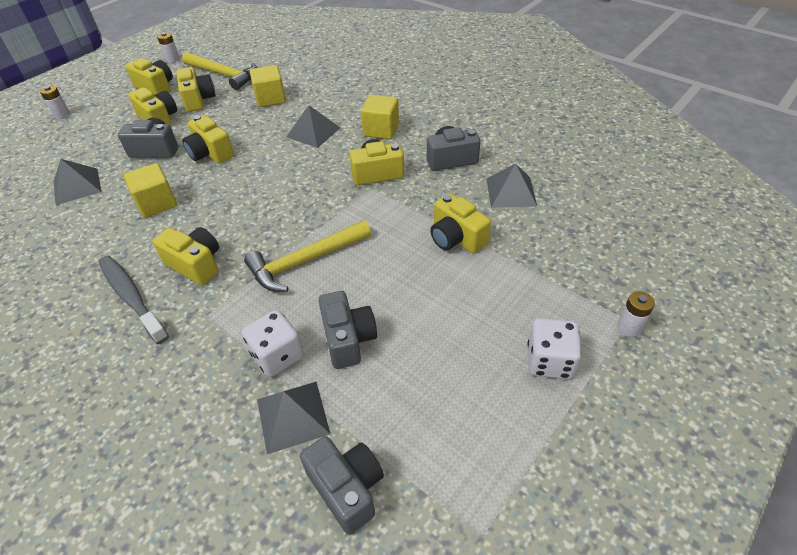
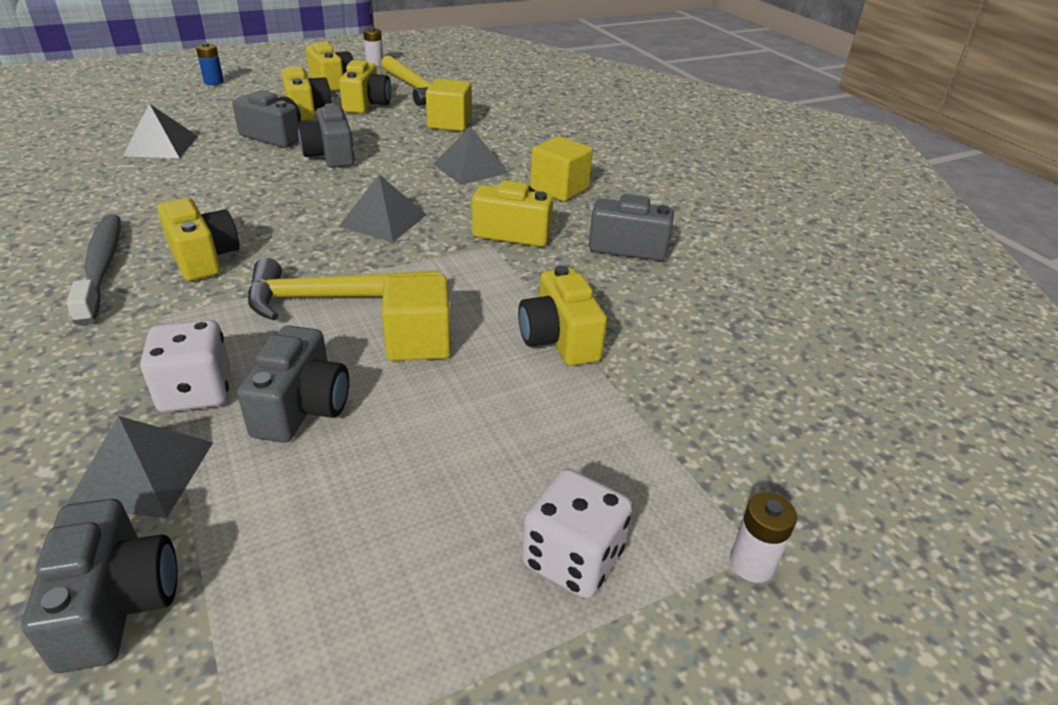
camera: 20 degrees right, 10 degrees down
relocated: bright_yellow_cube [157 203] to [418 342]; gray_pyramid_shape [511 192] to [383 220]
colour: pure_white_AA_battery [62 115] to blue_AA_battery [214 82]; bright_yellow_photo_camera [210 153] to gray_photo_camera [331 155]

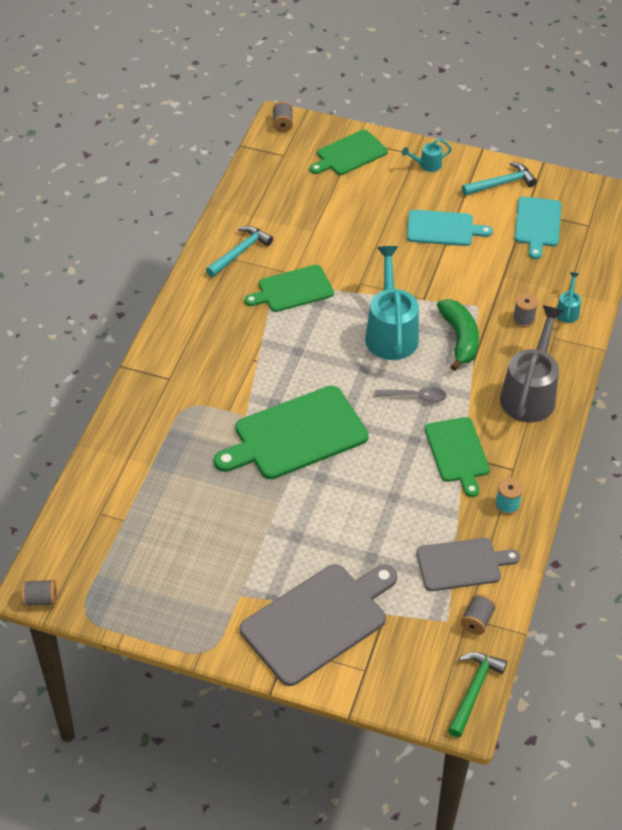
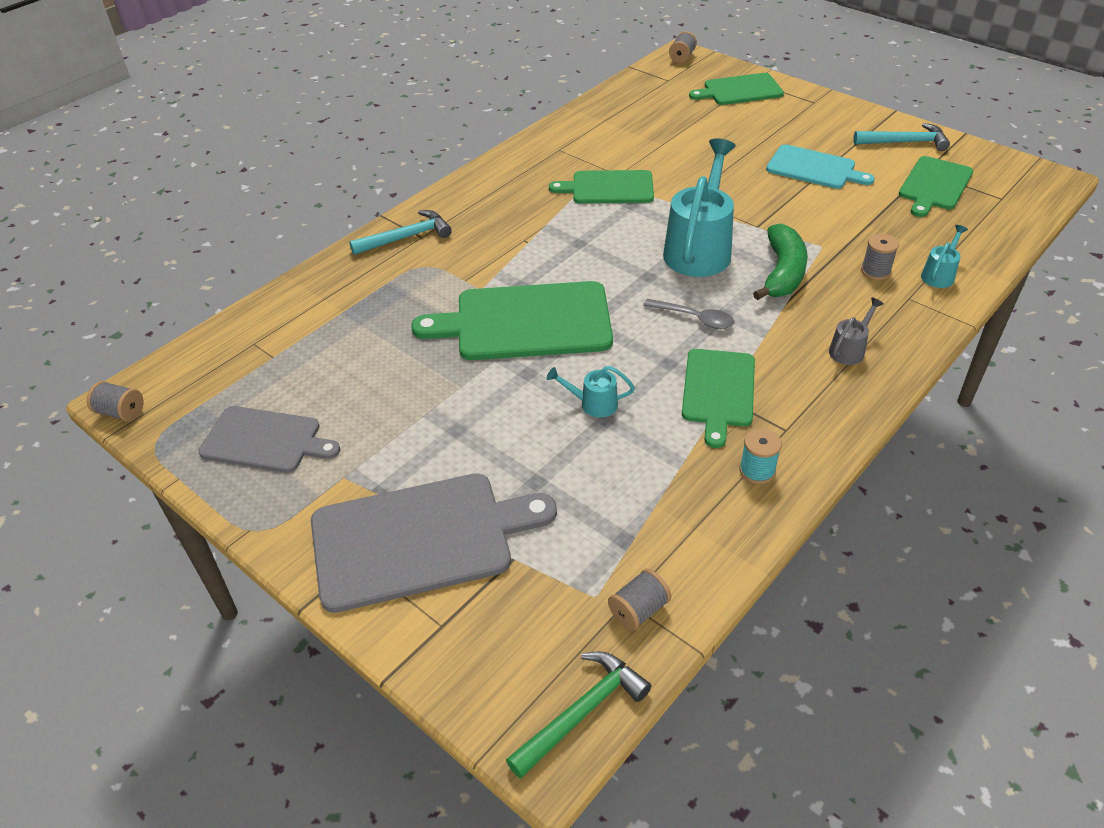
camera: 25 degrees right, 5 degrees down
relocated: teal_watering_pot [427 165] to [593 404]; teal_hammer [240 252] to [406 237]; gray_cutting_board [462 564] to [265 440]
colour: teal_cutting_board [537 224] to emerald_cutting_board [934 185]
size: gray_watering_pot [530 393] = [849 349] x0.46

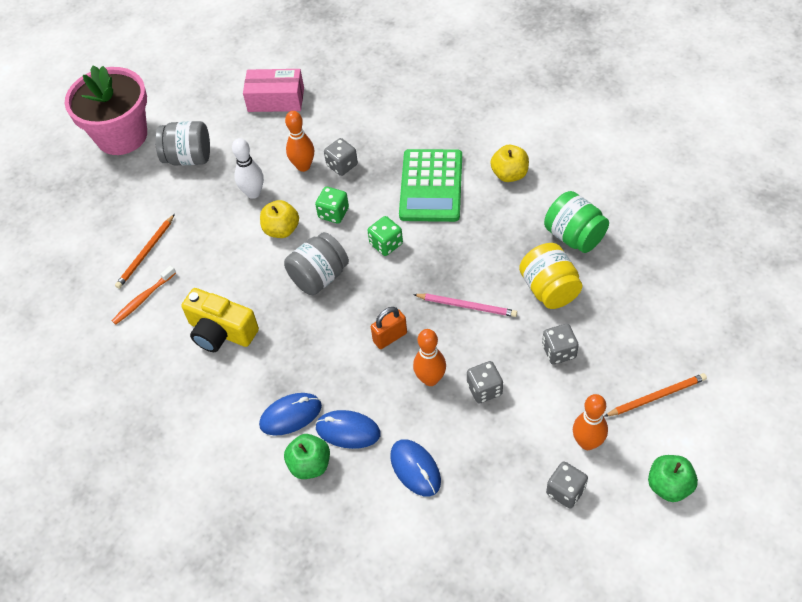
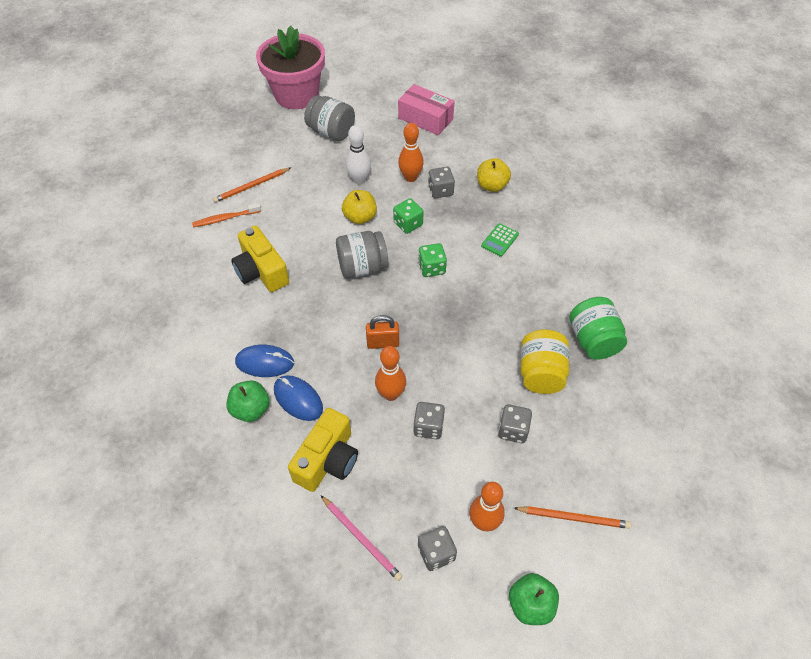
camera: 25 degrees right, 0 degrees up
relocated: bright_yellow_toy_apple [509 174] to [492 186]; rosy_wooden_pencil [467 306] to [361 538]
exchanged: blue_mouse [415 469] to bright_yellow_photo_camera [327 460]
size: emerald_calculator [431 186] = [499 240] x0.44

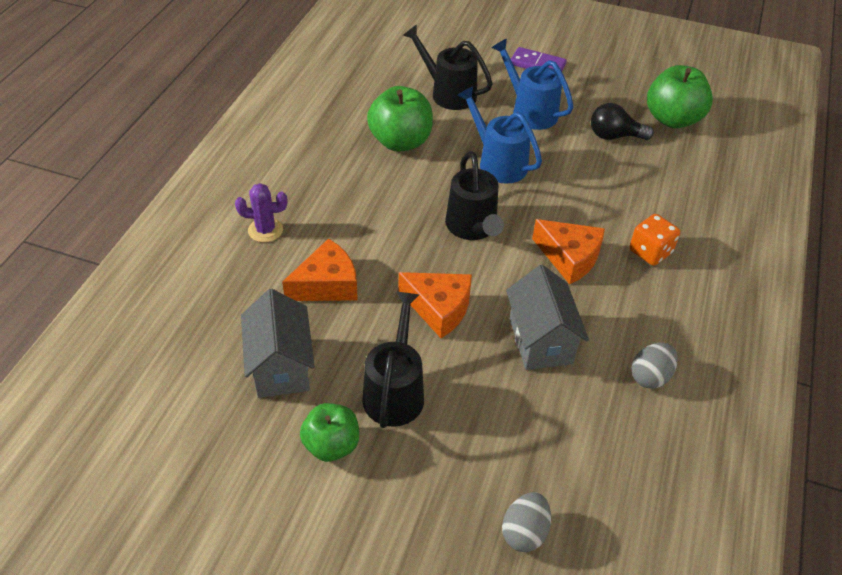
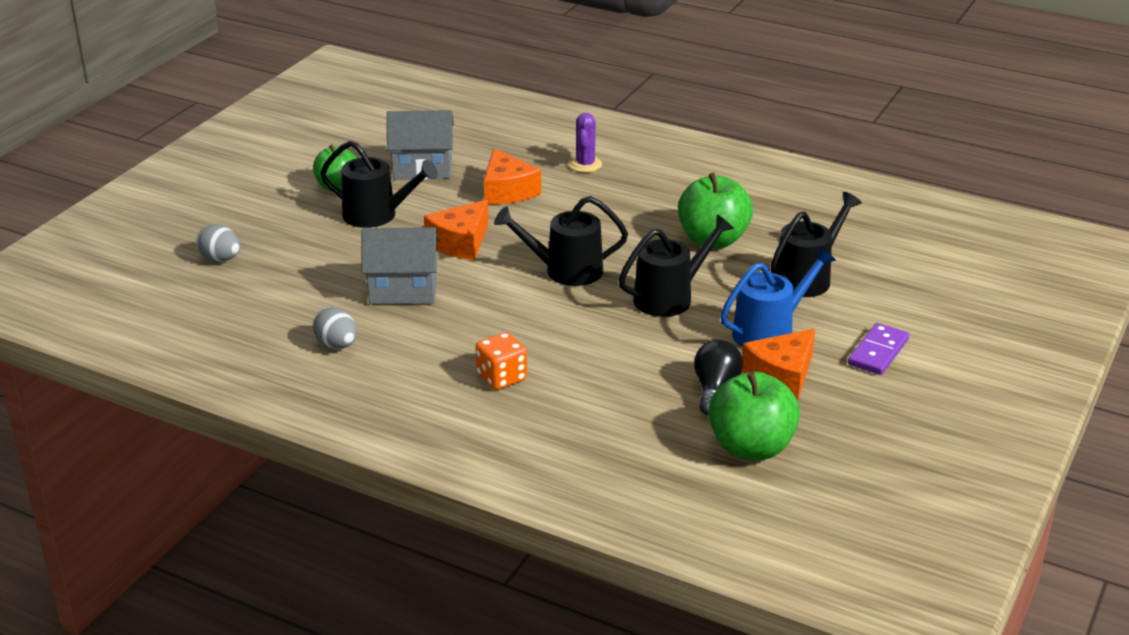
camera: 100 degrees right, 15 degrees down
relocated: orange-coloured_cheese_wedge [569 258] to [781 376]
colour: blue_watering_pot [497 162] to jet-black_watering_pot [670 297]

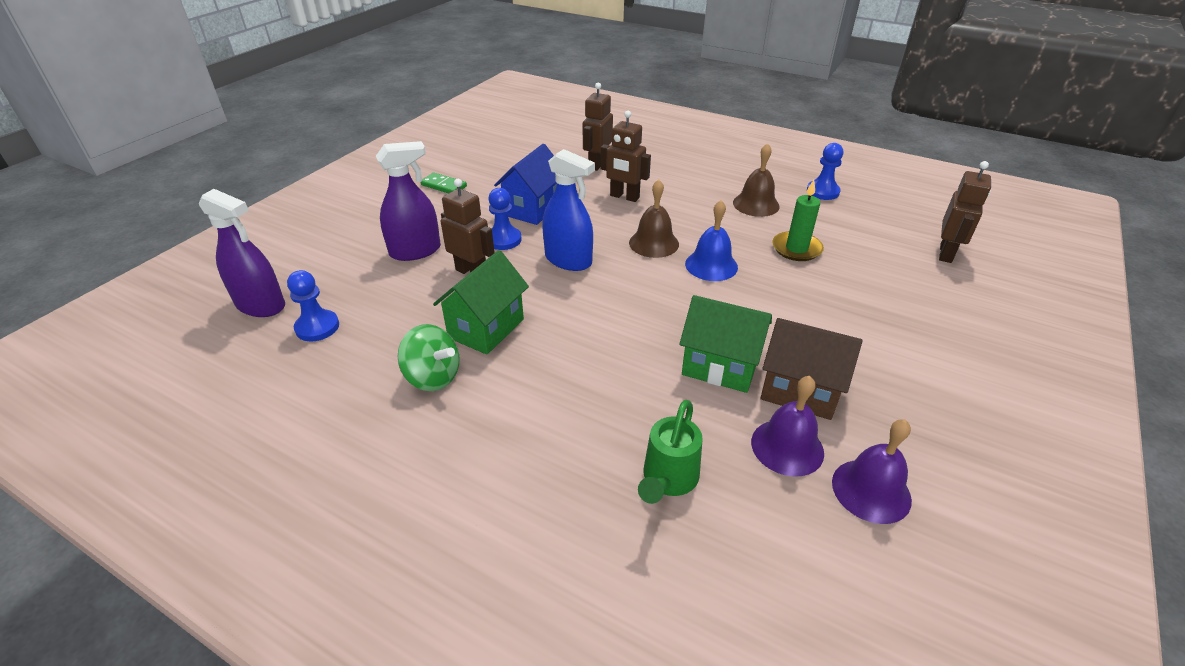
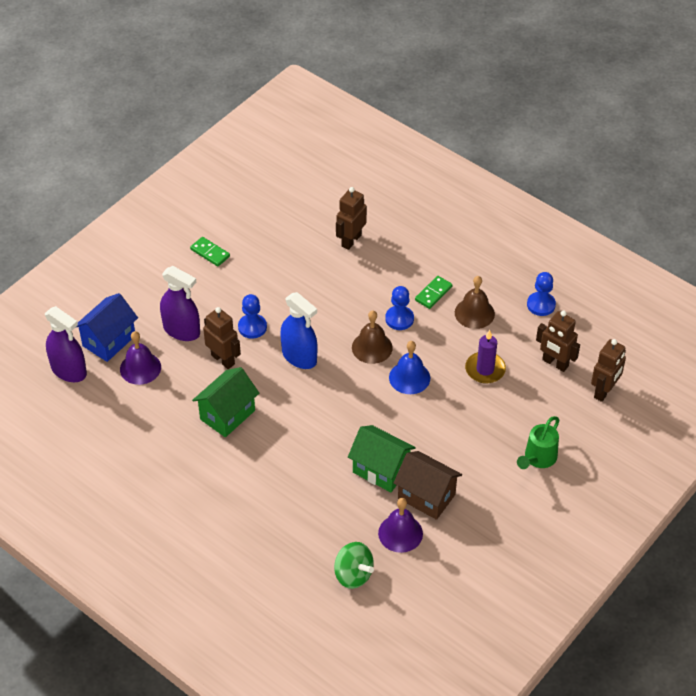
camera: 10 degrees right, 10 degrees up
appeared: emerald_domino [433 293]
relocated: russet_toy_robot [624 197] to [555 363]; blue_house [533 209] to [109 341]; blue_pawn [317 327] to [399 319]; emerald_spinning_top [433 377] to [353 575]; emerald_watering_pot [668 479] to [538 458]; violet_school_bell [871 490] to [140 368]
colour: emerald_wax_candle [796 249] to violet_wax_candle [485 369]
spun: violet_spray_bottle [415 251] = [181 330] 45 degrees clockwise

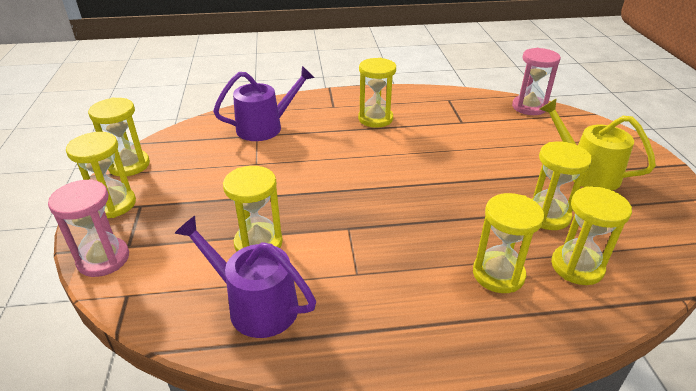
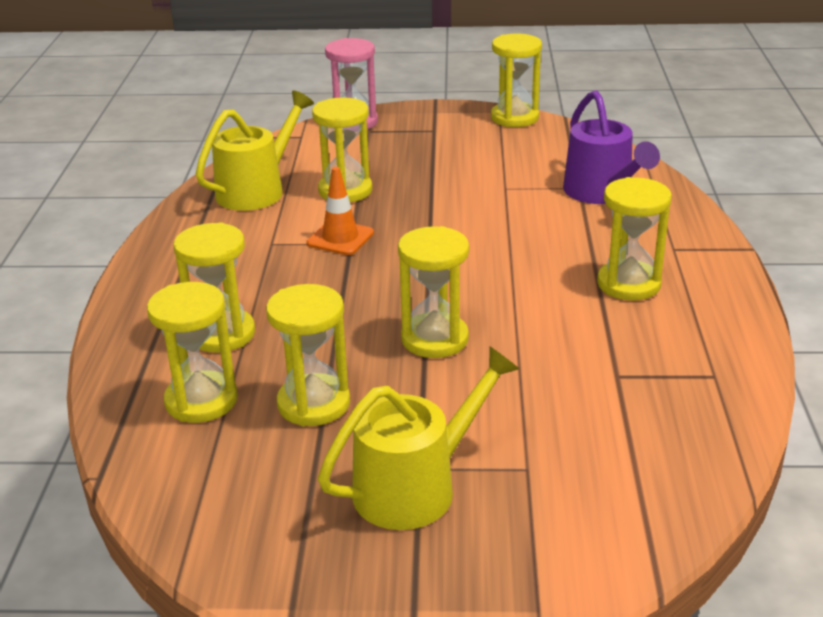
camera: 100 degrees right, 5 degrees down
missing: rosy_sandglass [529 107]
appeared: orange-coloured_safety_cone [340 238]
relocated: bright_yellow_sandglass [113 204] to [434 339]
colour: violet_watering_pot [255 305] to bright_yellow_watering_pot [256 190]

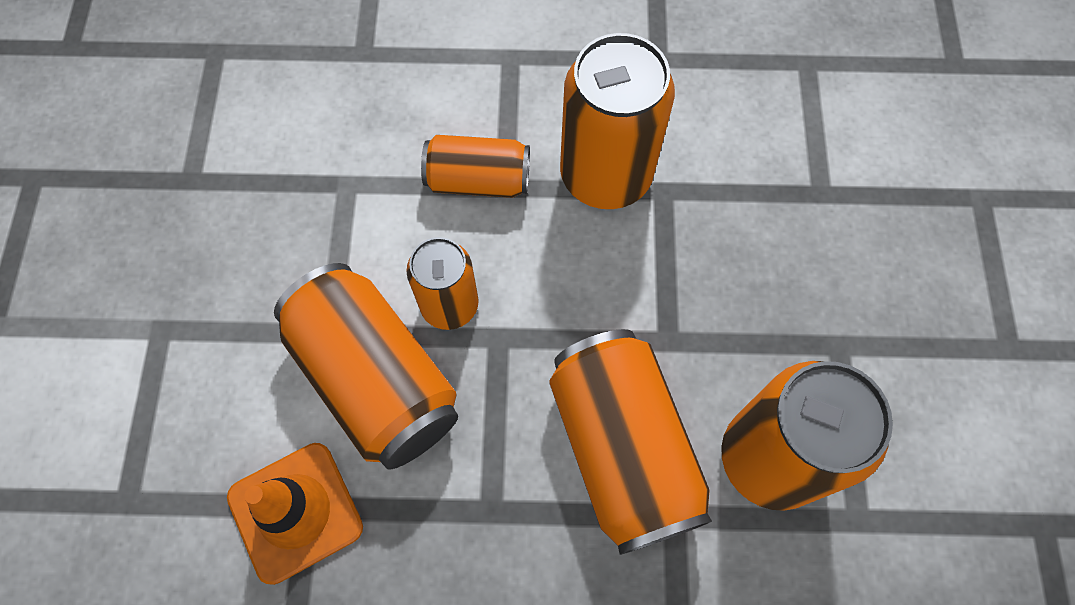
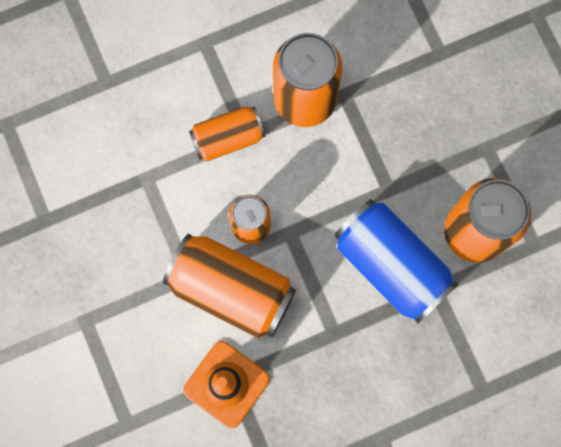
camera: 25 degrees left, 10 degrees up
colour: orange-coloured_soda_can [622 449] to blue_soda_can [391 265]

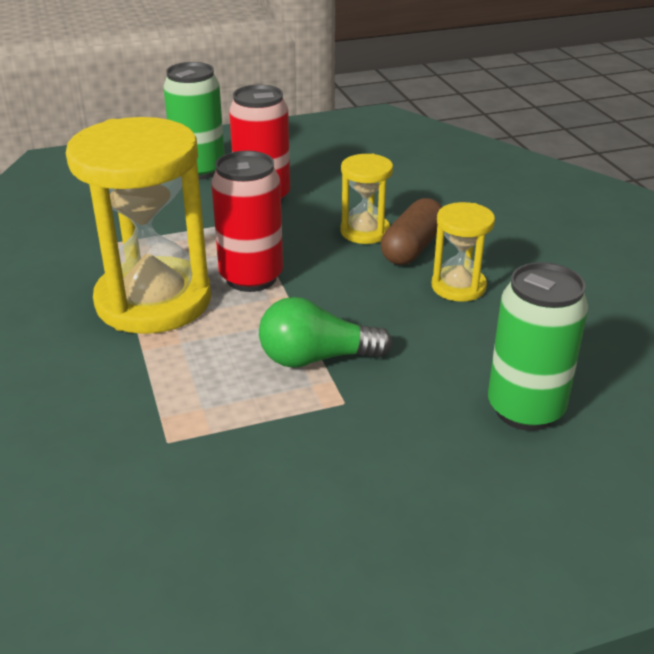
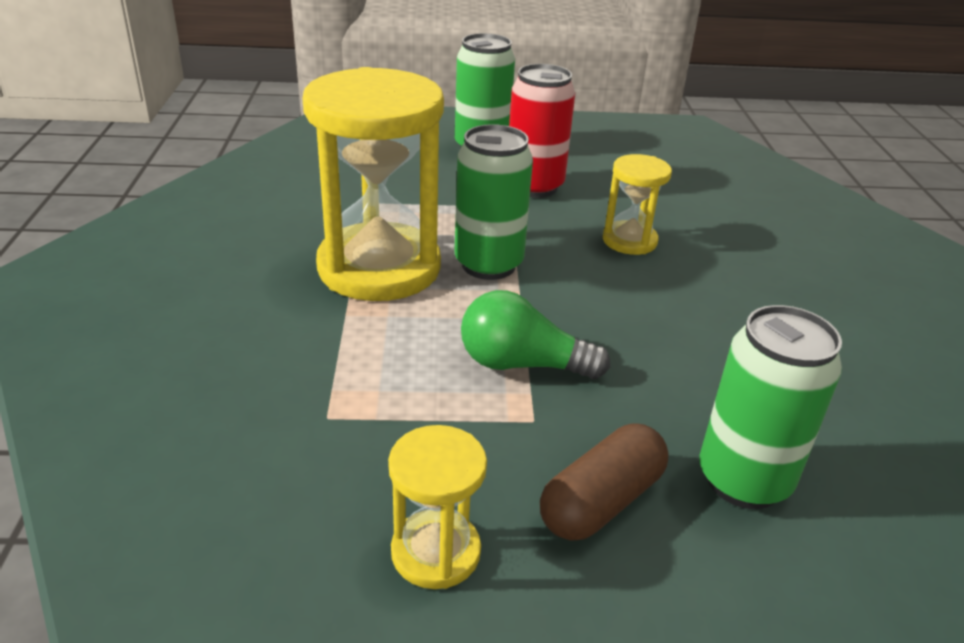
camera: 15 degrees right, 0 degrees up
relocated: russet_pill [412 248] to [601 502]; bright_yellow_sandglass [458 286] to [436 552]
colour: crimson_soda_can [251 278] to emerald_soda_can [488 264]

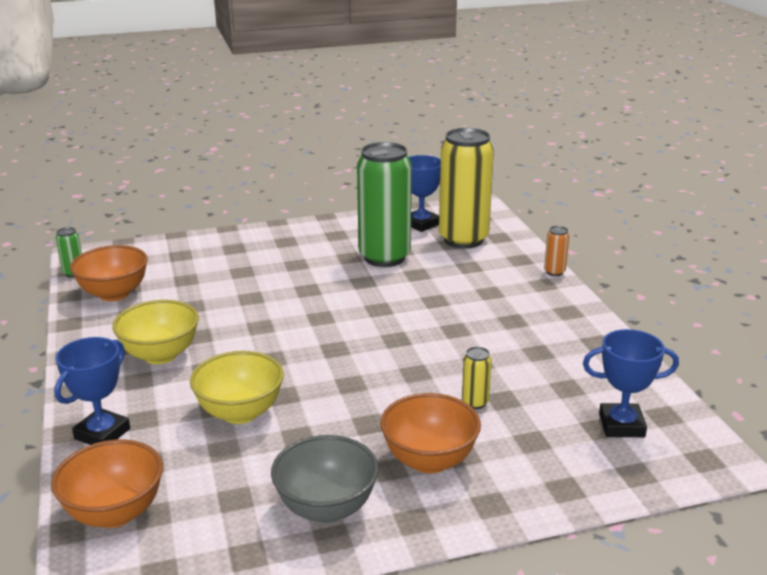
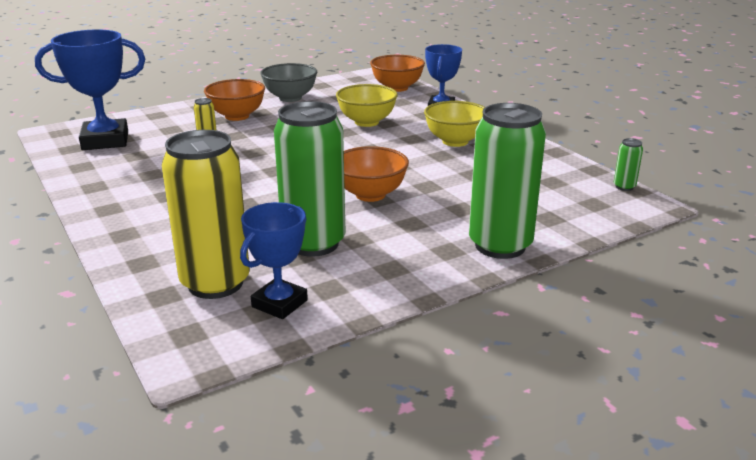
camera: 165 degrees right, 0 degrees up
missing: orange-coloured_soda_can [554 272]
appeared: emerald_soda_can [500 245]
relocated: orange-coloured_deep_dish [114 294] to [370 195]
size: blue_trophy [621 425] = [105 141] x1.57

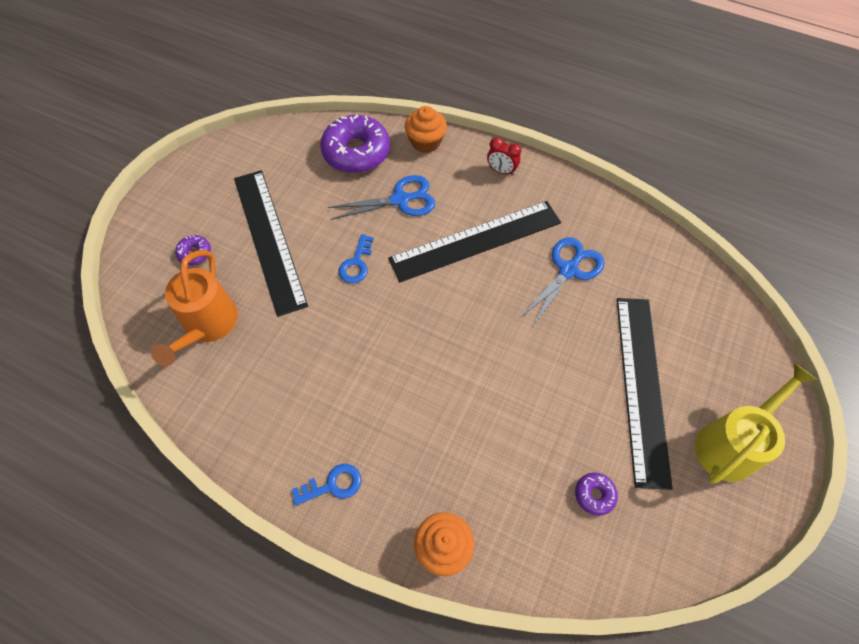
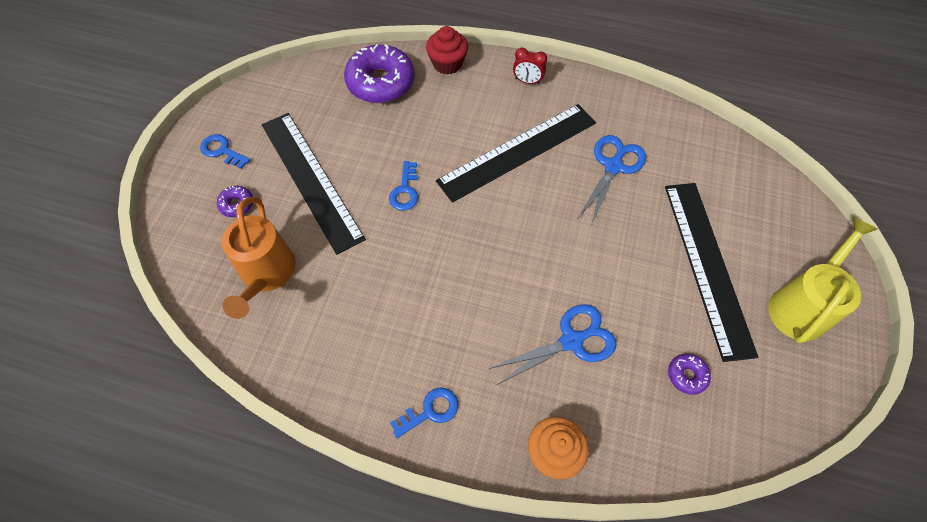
camera: 10 degrees left, 0 degrees up
appeared: blue_key [222 151]
relocated: blue_shears [400 200] to [571 341]
colour: orange-coloured_fairy_cake [425 142] to crimson_fairy_cake [447 63]

